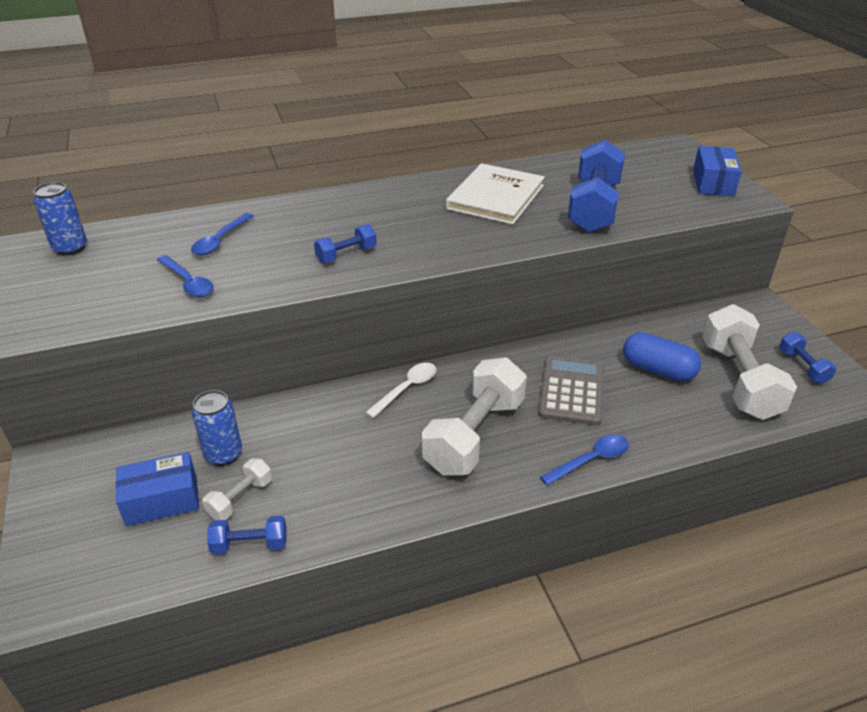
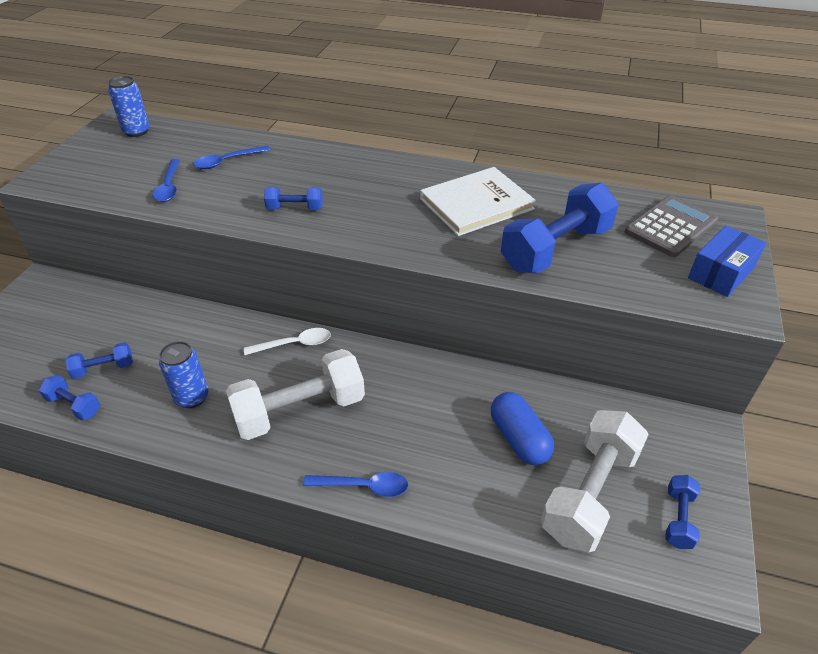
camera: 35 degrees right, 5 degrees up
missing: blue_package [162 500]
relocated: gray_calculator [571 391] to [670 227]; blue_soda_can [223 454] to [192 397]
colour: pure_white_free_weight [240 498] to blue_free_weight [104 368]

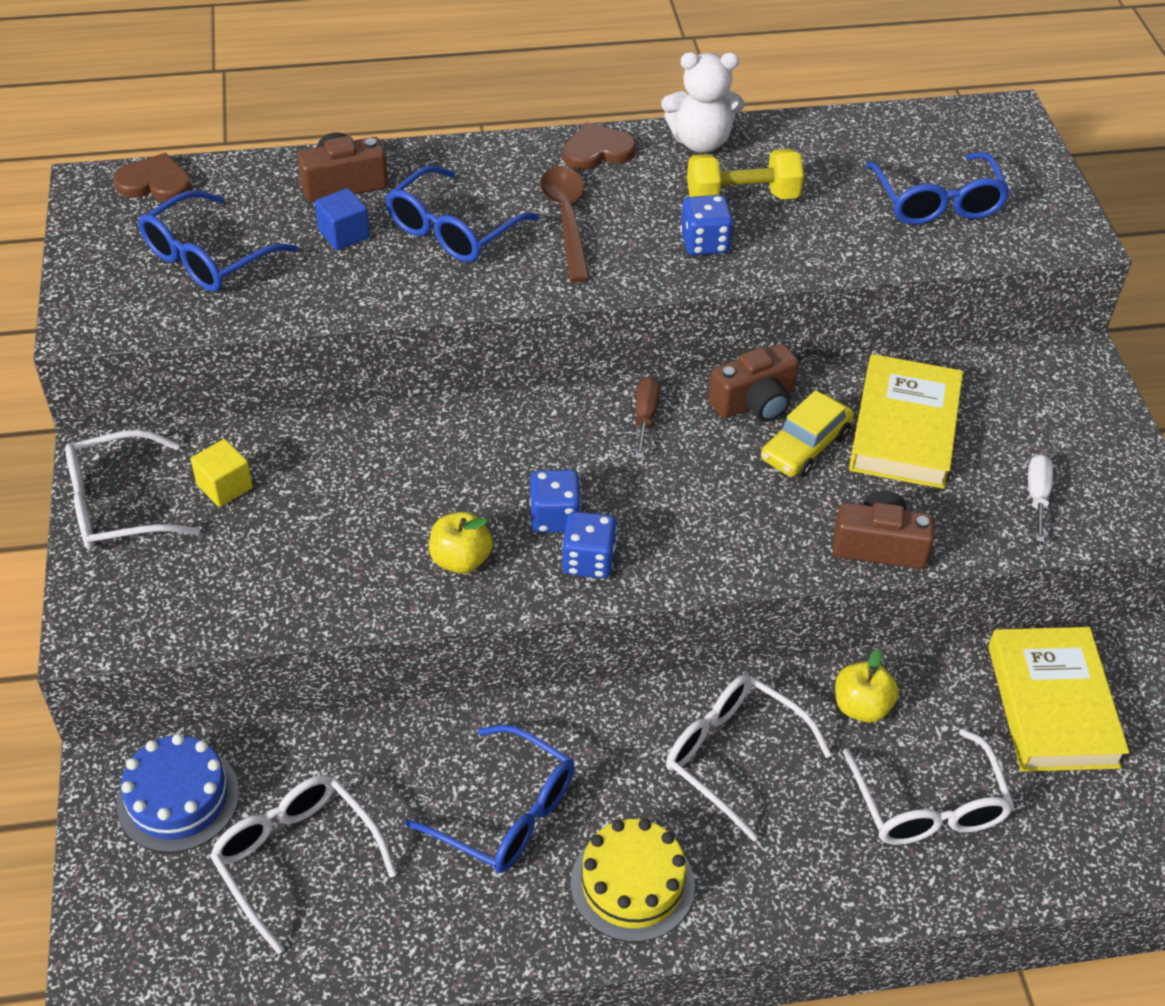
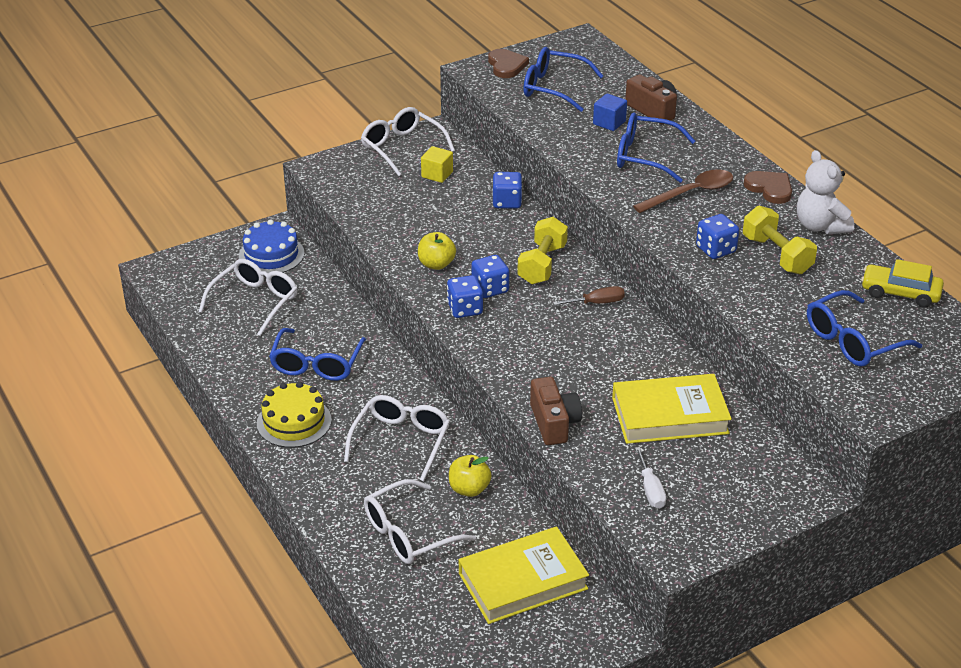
camera: 70 degrees right, 10 degrees down
missing: russet_photo_camera [754 402]
appeared: blue_dice [507 202]; bright_yellow_free_weight [542 264]
relocated: russet_heart_shape [155 183] to [506 65]; bright_yellow_toy_car [805 446] to [900 293]
spun: pure_white_screwdriver [1037 496] = [650 490] 90 degrees clockwise

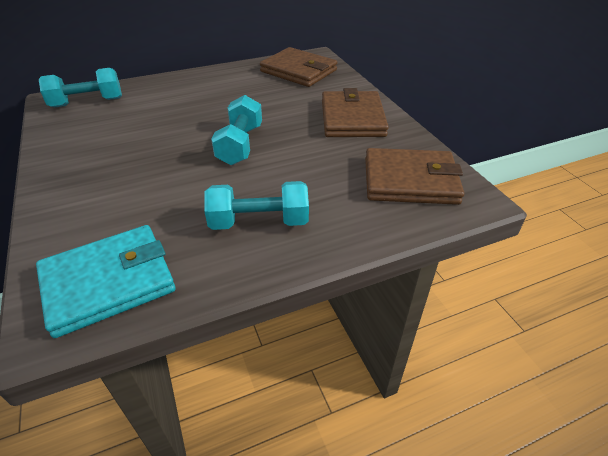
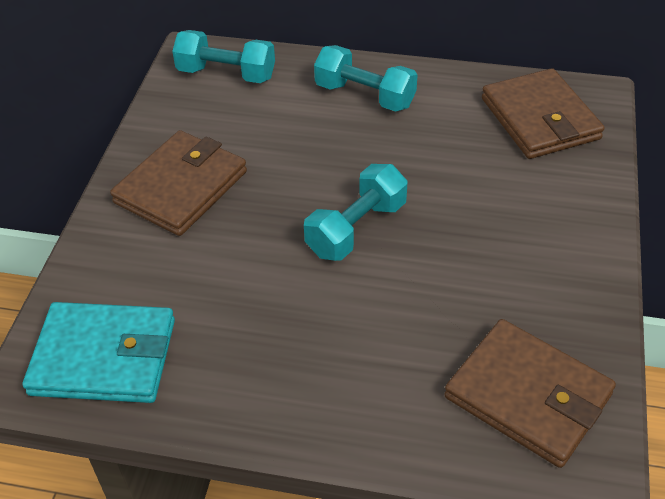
camera: 35 degrees right, 5 degrees up
relocated: russet_wallet [352 118] to [181 187]; teal_free_weight [259 222] to [365 96]

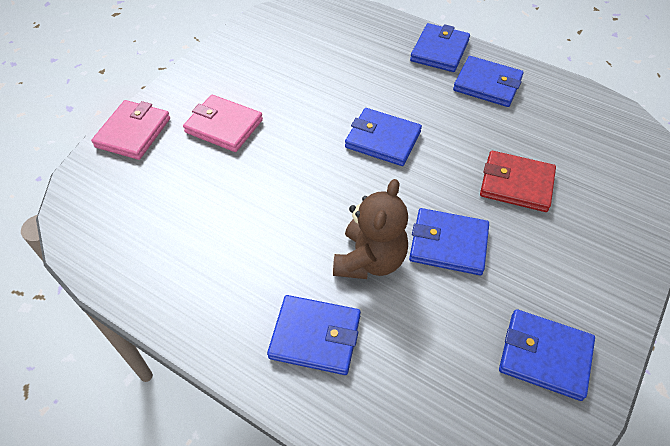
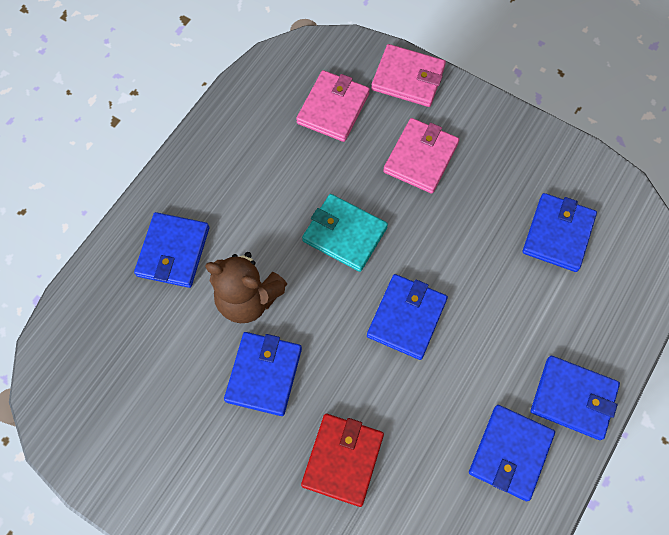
camera: 90 degrees right, 15 degrees up
appeared: rosy_wallet [333 108]; teal_wallet [344 234]
relocated: blue_wallet [545 356] to [558 234]

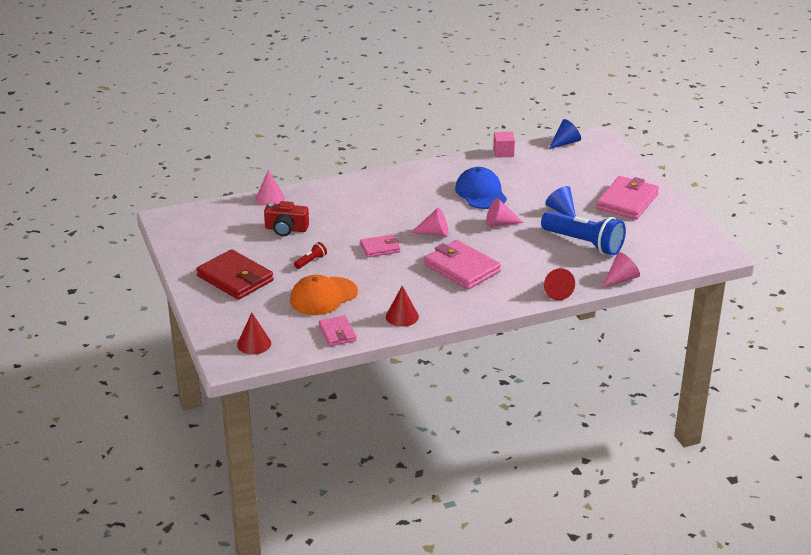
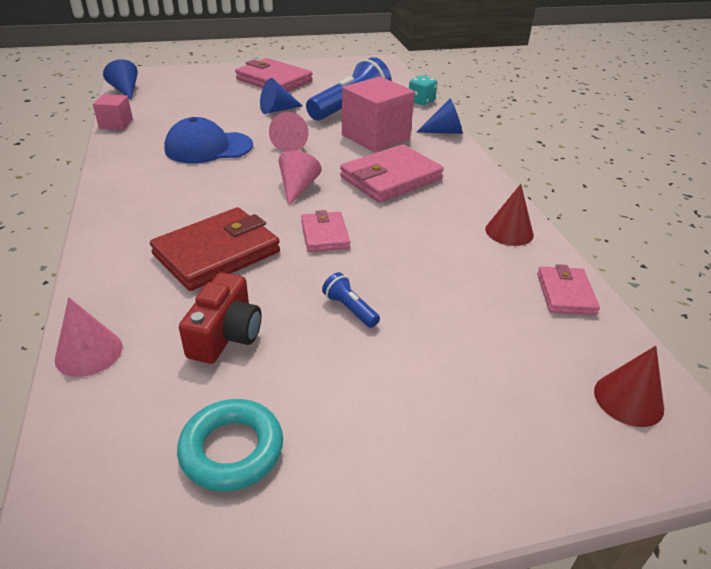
camera: 85 degrees left, 5 degrees up
missing: orange-coloured_baseball_cap [323 296]
appeared: rosy_cube [375 137]; teal_torus [232 449]
relocated: crimson_wallet [235 278] to [217 253]
exchanged: rosy_solid_cone [621 279] to teal_dice [421 101]
colour: crimson_flashlight [311 261] to blue_flashlight [350 309]; crimson_solid_cone [556 292] to blue_solid_cone [444 132]
spun: rosy_wallet [337 333] = [565 293] 75 degrees counterclockwise

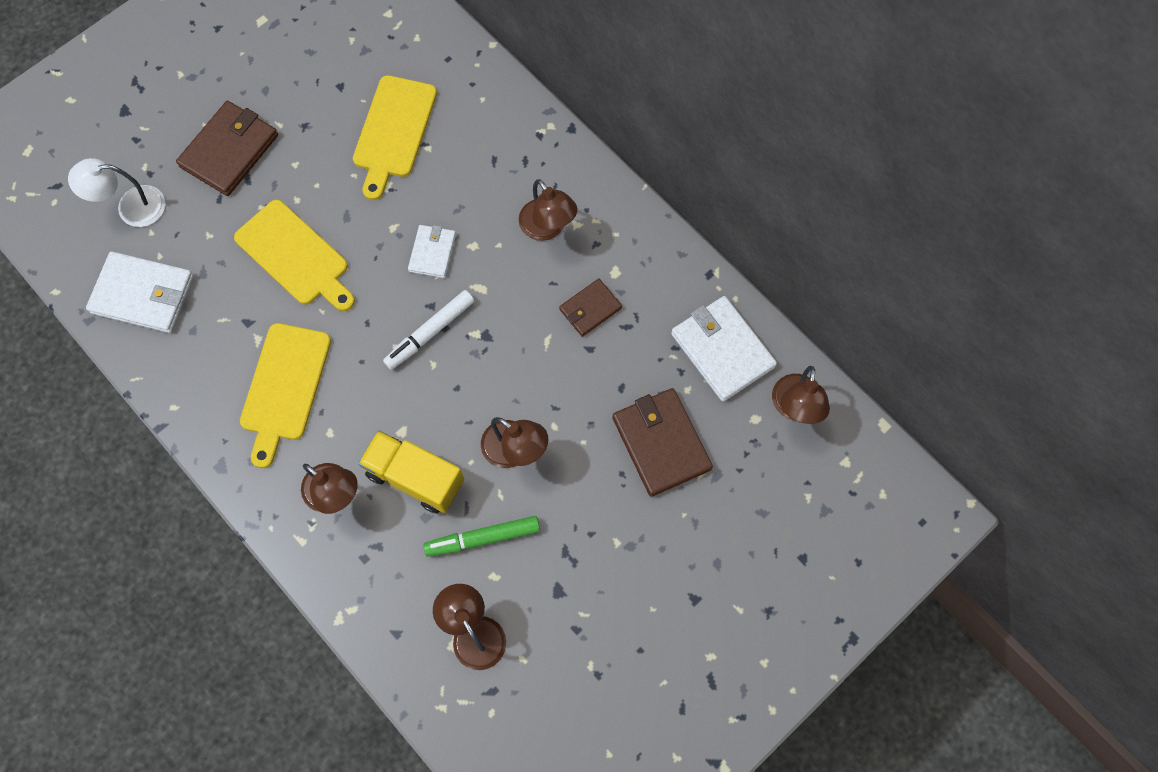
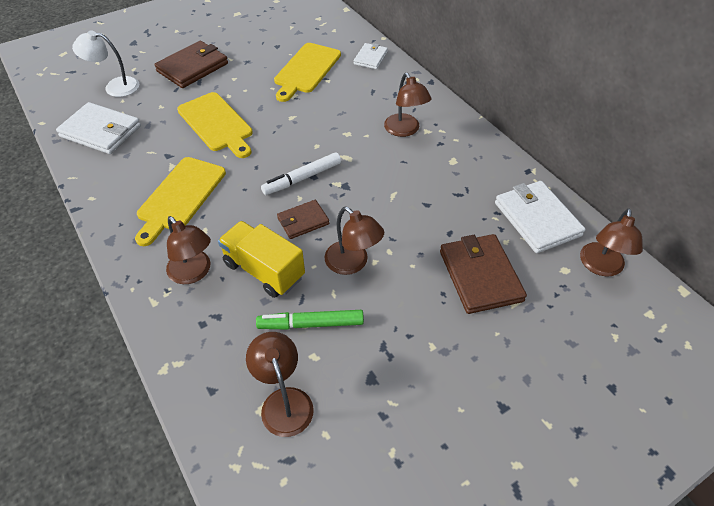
camera: 10 degrees right, 20 degrees down
relocated: pure_white_wallet [432 252] to [370 58]; russet_wallet [590 309] to [303 221]

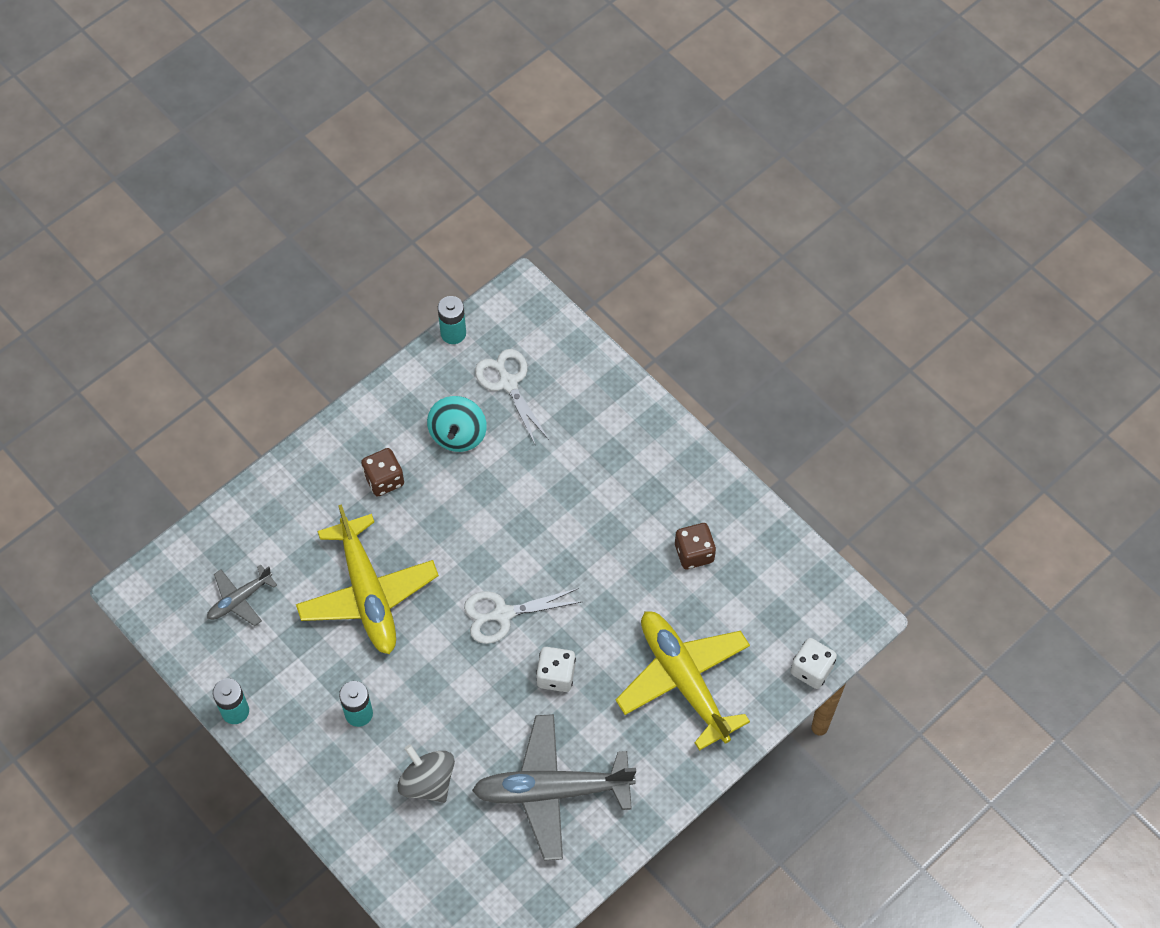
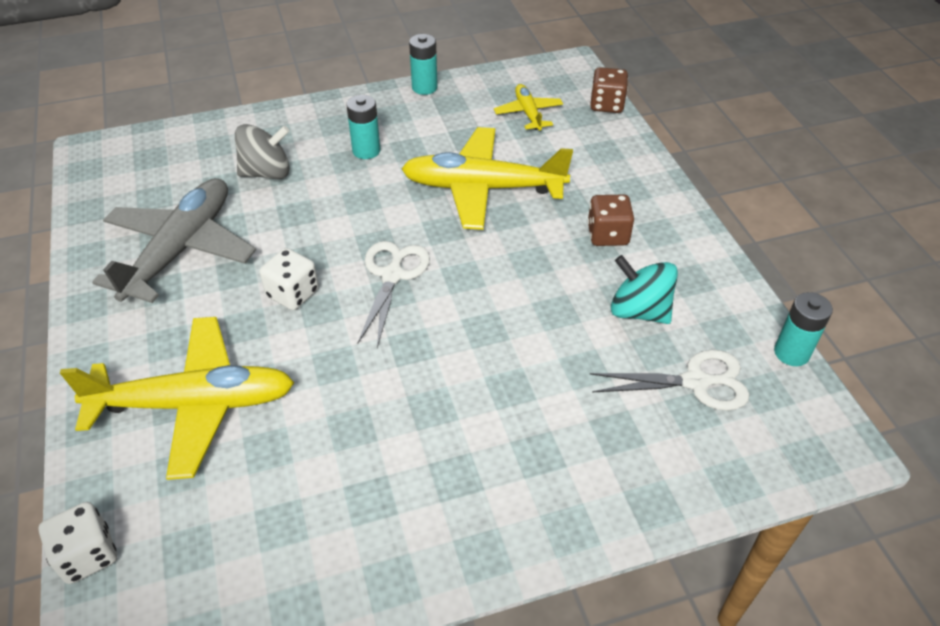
camera: 115 degrees right, 15 degrees down
relocated: russet_dice [694 553] to [607 105]
colour: gray_toy_plane [239 599] to bright_yellow_toy_plane [528 113]

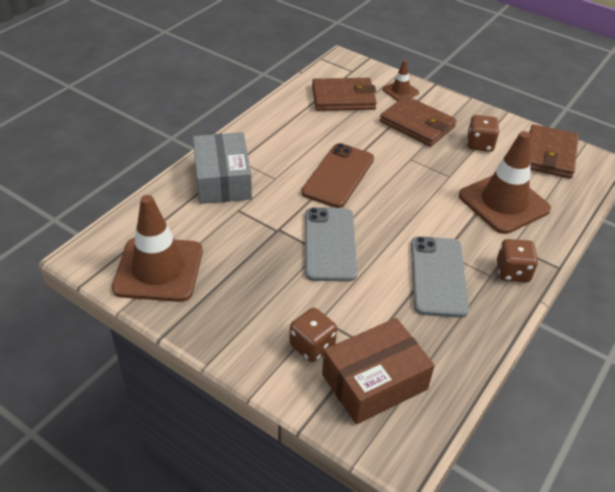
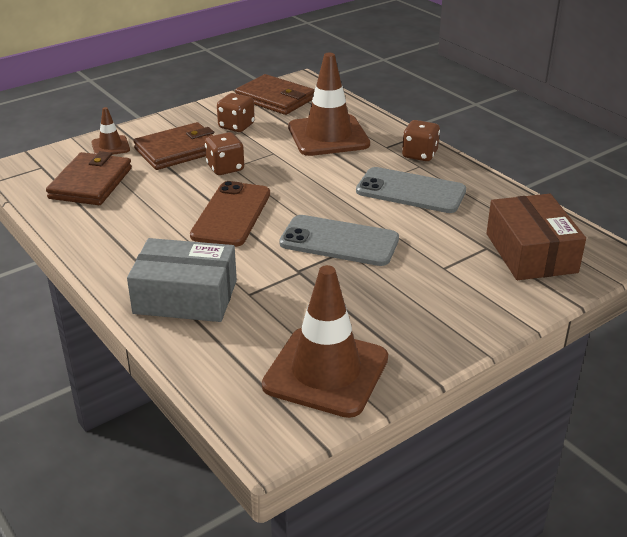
camera: 70 degrees left, 10 degrees down
relocated: russet_dice [312 346] to [225 168]
spun: russet_smartphone [338 175] = [231 214] 60 degrees clockwise

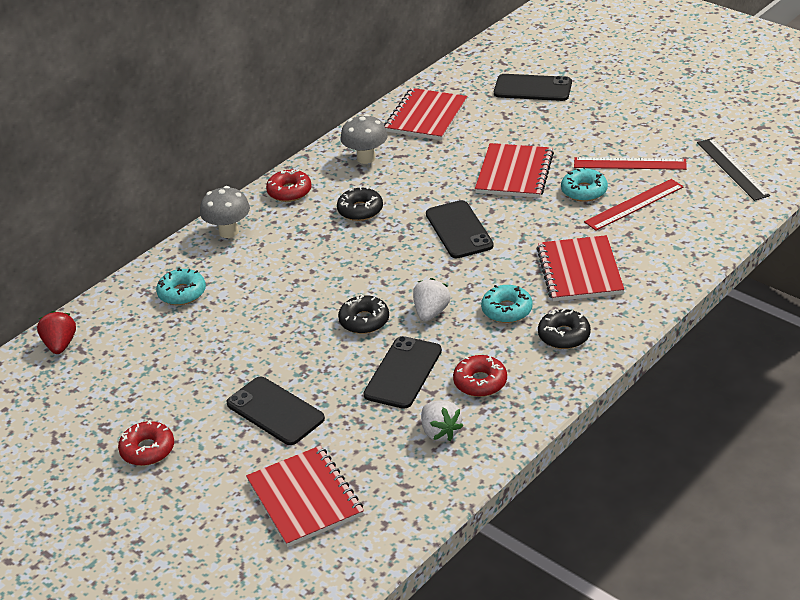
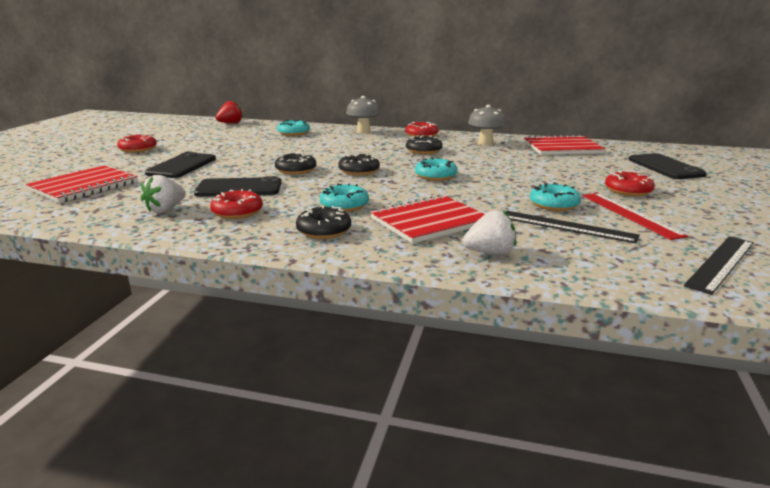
camera: 60 degrees right, 15 degrees down
missing: crimson_notebook [514 173]
appeared: jet-black_doughnut [359 171]; crimson_doughnut [628 190]
relocated: pure_white_berry [431 312] to [490 253]
exchanged: jet-black_smartphone [459 230] to teal_doughnut [435 176]
colour: crimson_straightedge [634 204] to jet-black_straightedge [567 226]

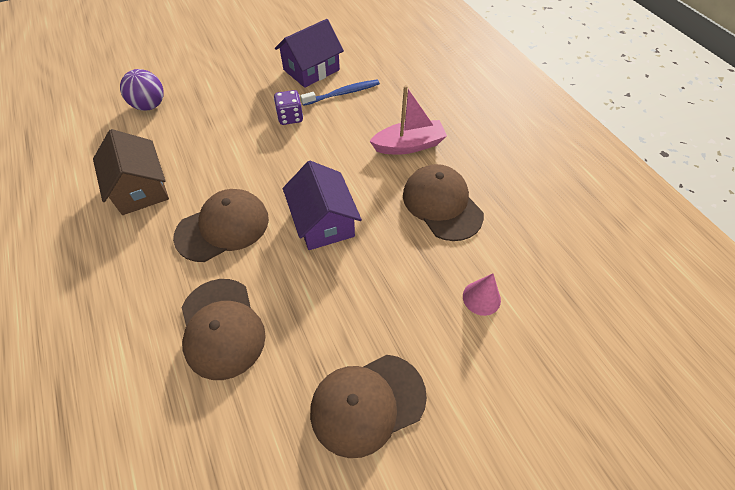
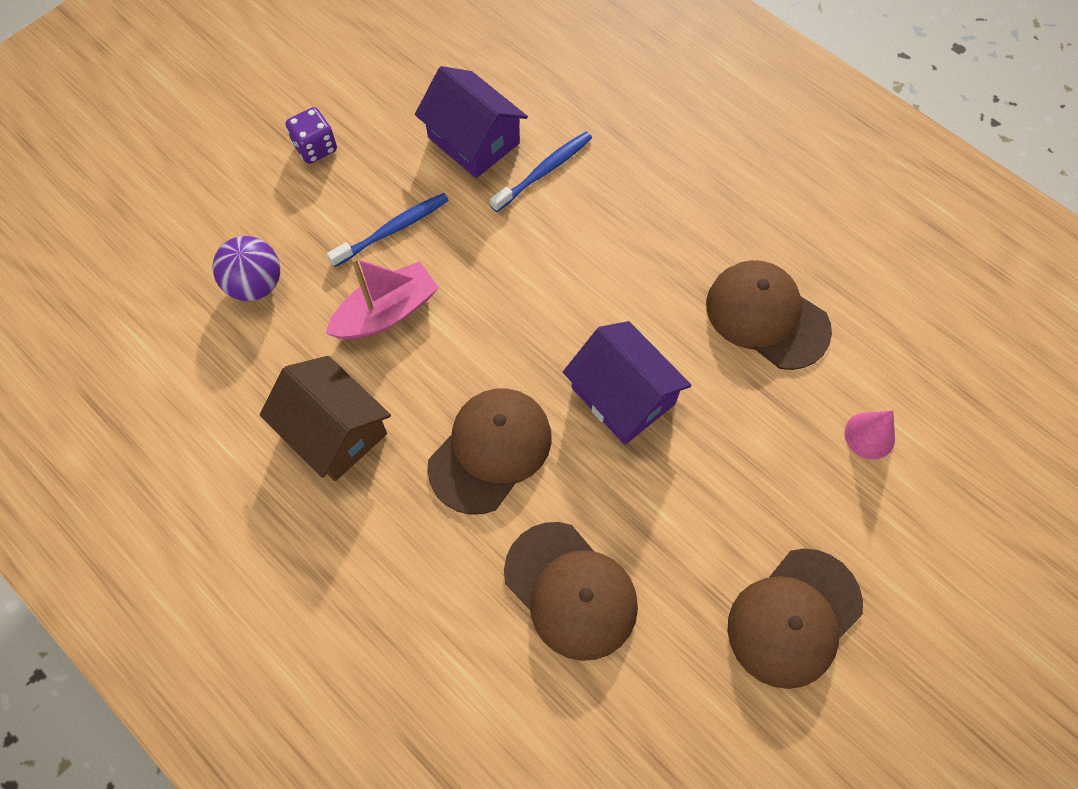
camera: 20 degrees left, 10 degrees up
appeared: blue_dental_brush [392 230]
relocated: rosy_sailboat [409 145] to [386 312]; violet_dice [290 117] to [315 148]
spun: violet_house [311 70] = [473 140] 75 degrees counterclockwise

